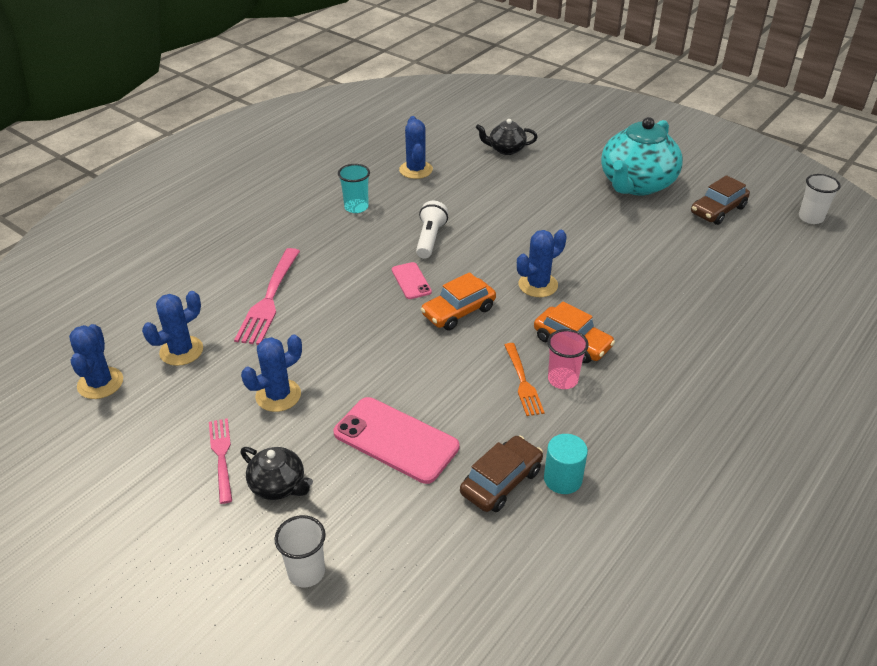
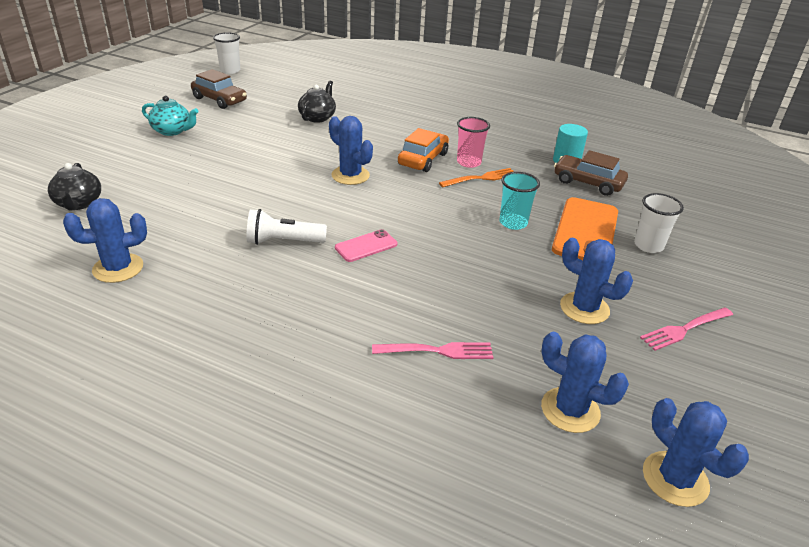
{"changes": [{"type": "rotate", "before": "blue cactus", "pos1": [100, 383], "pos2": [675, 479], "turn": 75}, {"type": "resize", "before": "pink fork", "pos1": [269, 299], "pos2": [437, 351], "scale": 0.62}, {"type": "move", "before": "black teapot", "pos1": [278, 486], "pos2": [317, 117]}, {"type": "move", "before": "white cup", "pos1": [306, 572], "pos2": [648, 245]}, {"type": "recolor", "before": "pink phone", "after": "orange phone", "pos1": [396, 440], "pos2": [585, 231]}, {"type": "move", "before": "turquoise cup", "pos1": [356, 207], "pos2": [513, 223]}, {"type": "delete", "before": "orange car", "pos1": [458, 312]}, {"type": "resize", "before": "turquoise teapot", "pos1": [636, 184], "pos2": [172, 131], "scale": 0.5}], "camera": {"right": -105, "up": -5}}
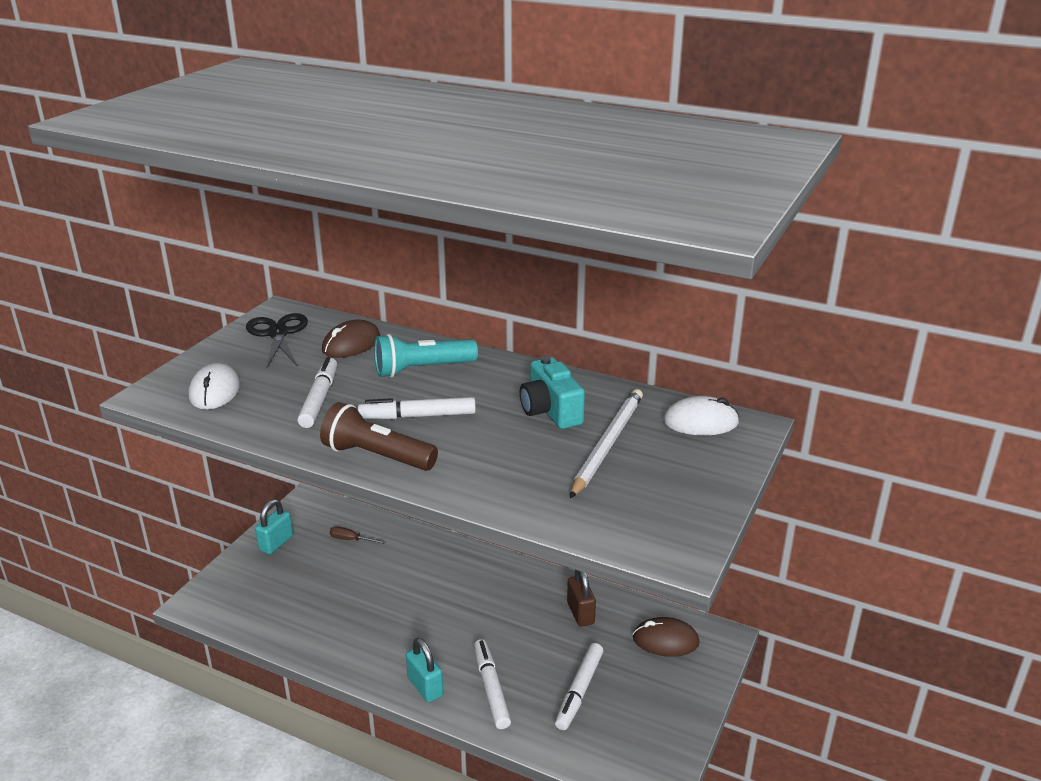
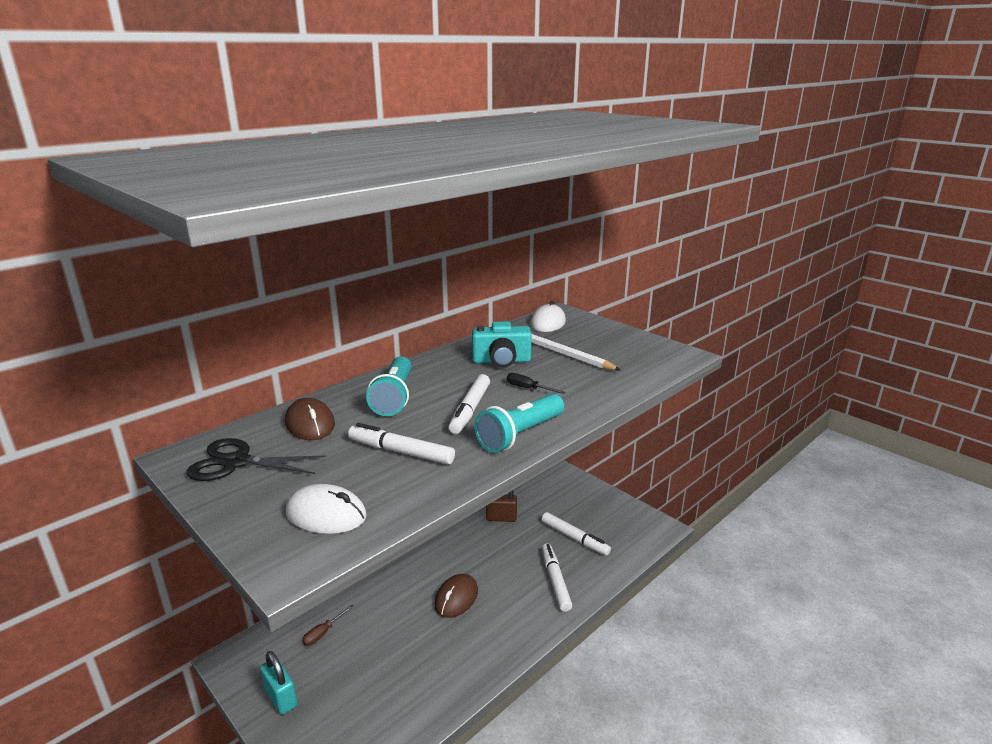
{"changes": [{"type": "recolor", "before": "brown flashlight", "after": "turquoise flashlight", "pos1": [376, 456], "pos2": [520, 435]}, {"type": "delete", "before": "turquoise padlock", "pos1": [425, 687]}, {"type": "rotate", "before": "white marker", "pos1": [491, 688], "pos2": [555, 581], "turn": 75}, {"type": "move", "before": "brown mouse", "pos1": [665, 640], "pos2": [456, 598]}, {"type": "insert", "after": "black screwdriver", "pos2": [528, 388]}], "camera": {"right": -70, "up": -5}}
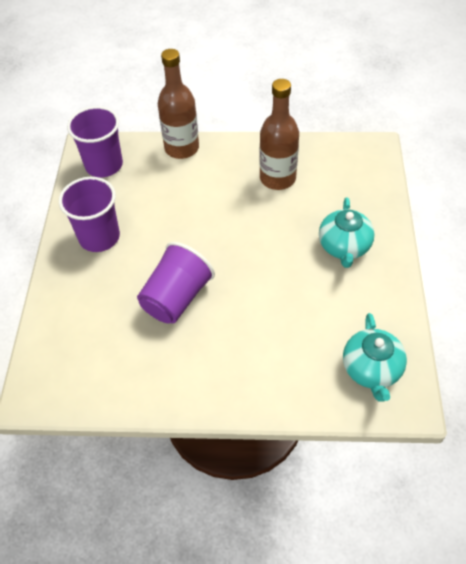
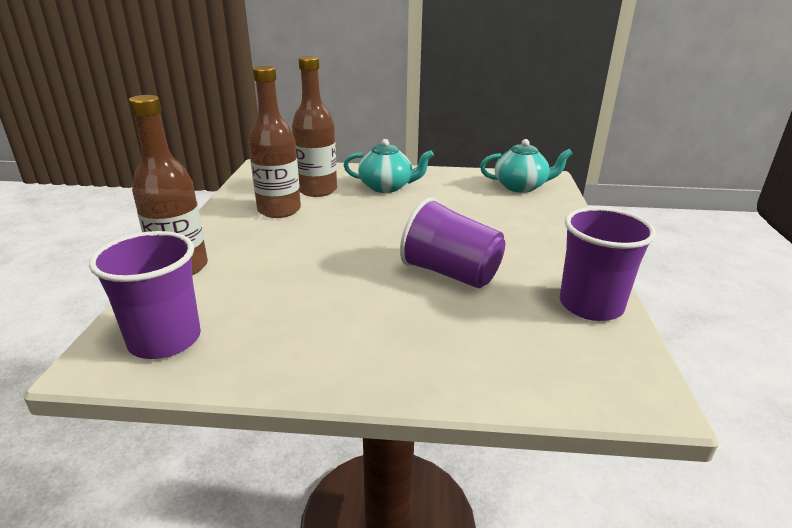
{"changes": [{"type": "move", "before": "purple cup", "pos1": [99, 237], "pos2": [590, 305]}, {"type": "insert", "after": "brown bottle", "pos2": [317, 190]}], "camera": {"right": -90, "up": -25}}
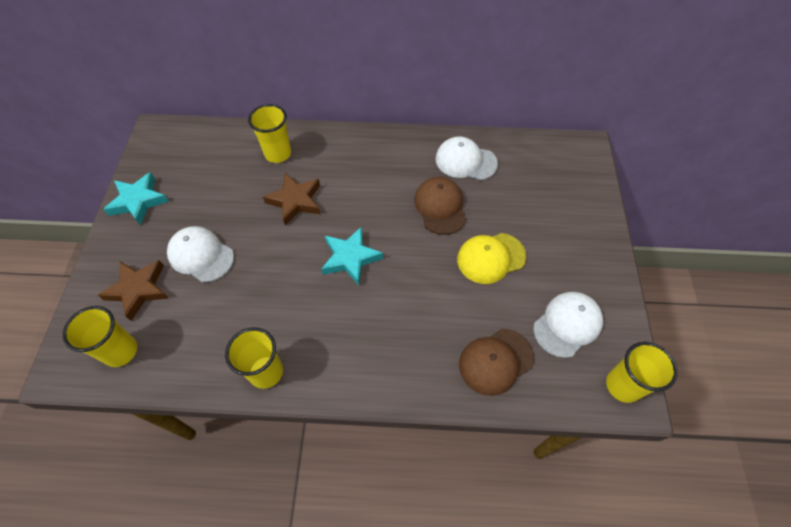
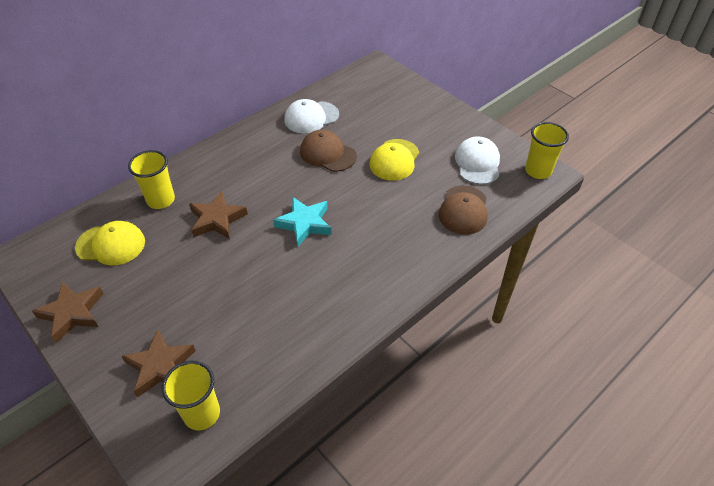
{"changes": [{"type": "recolor", "before": "turquoise star", "after": "brown star", "pos1": [138, 201], "pos2": [72, 313]}, {"type": "delete", "before": "white cap", "pos1": [201, 255]}, {"type": "delete", "before": "yellow cup", "pos1": [266, 372]}, {"type": "insert", "after": "yellow cap", "pos2": [111, 245]}], "camera": {"right": -45, "up": -10}}
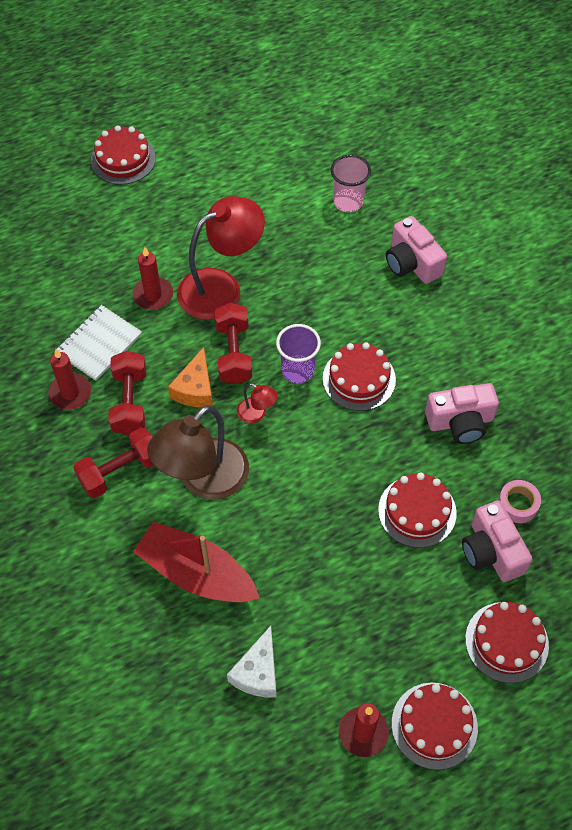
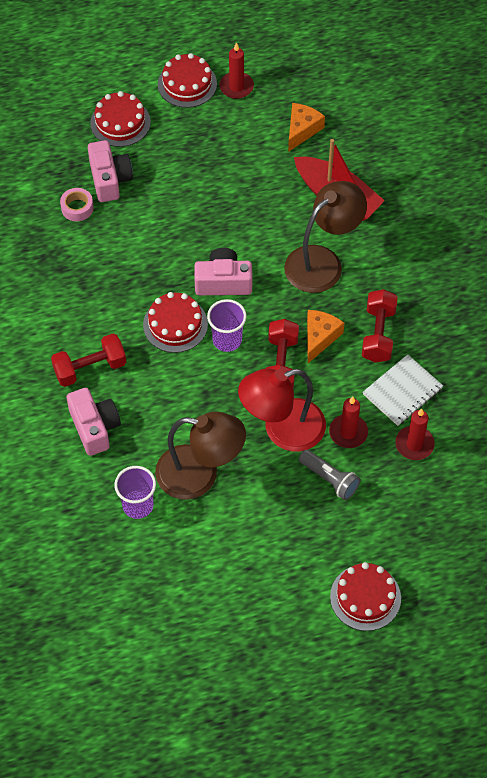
{"changes": [{"type": "move", "before": "red candle", "pos1": [70, 393], "pos2": [414, 444]}, {"type": "move", "before": "red dumbbell", "pos1": [120, 471], "pos2": [90, 368]}, {"type": "recolor", "before": "white cheese", "after": "orange cheese", "pos1": [257, 672], "pos2": [302, 130]}, {"type": "delete", "before": "red lamp", "pos1": [257, 414]}, {"type": "recolor", "before": "pink cup", "after": "purple cup", "pos1": [348, 202], "pos2": [138, 505]}, {"type": "delete", "before": "red cake", "pos1": [417, 511]}, {"type": "move", "before": "pink camera", "pos1": [460, 422], "pos2": [223, 282]}, {"type": "insert", "after": "brown lamp", "pos2": [200, 475]}, {"type": "insert", "after": "grey flashlight", "pos2": [329, 479]}], "camera": {"right": -170, "up": 0}}
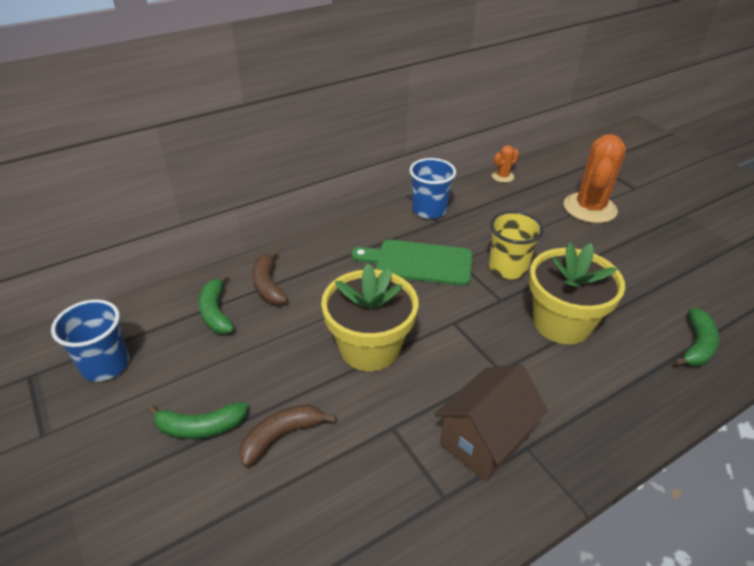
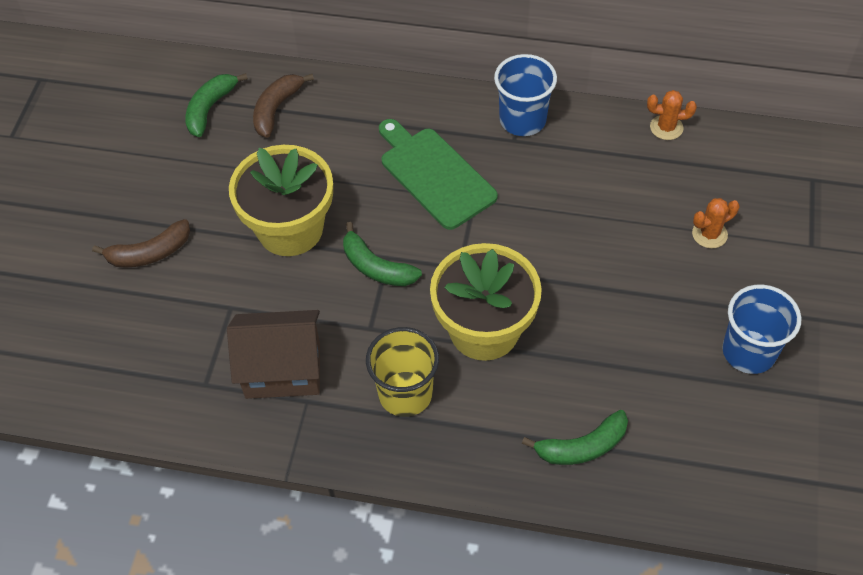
{"changes": [{"type": "move", "before": "blue cup", "pos1": [105, 364], "pos2": [748, 352]}, {"type": "move", "before": "green banana", "pos1": [200, 427], "pos2": [376, 267]}, {"type": "rotate", "before": "brown banana", "pos1": [281, 436], "pos2": [150, 253], "turn": 150}, {"type": "move", "before": "yellow cup", "pos1": [507, 268], "pos2": [405, 394]}, {"type": "resize", "before": "orange cactus", "pos1": [589, 208], "pos2": [709, 234], "scale": 0.46}], "camera": {"right": 45, "up": 15}}
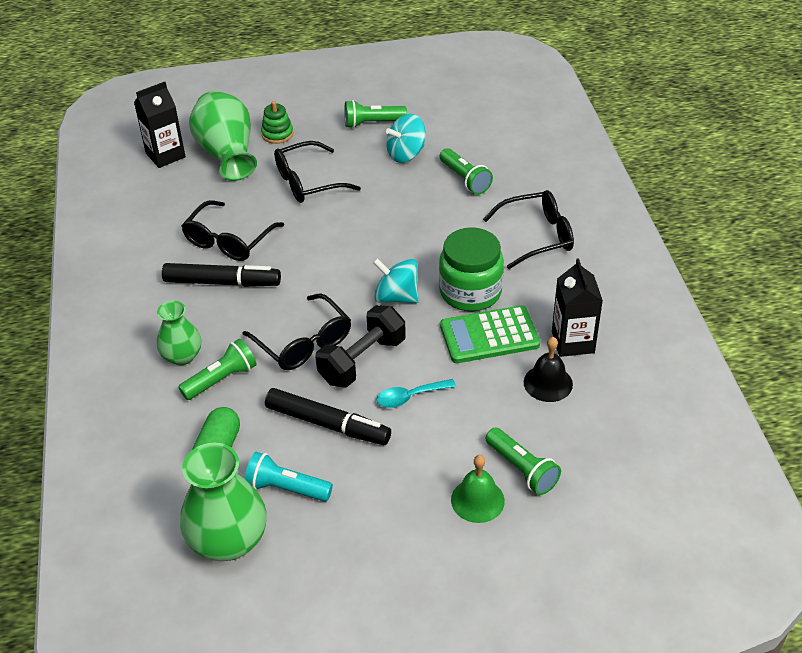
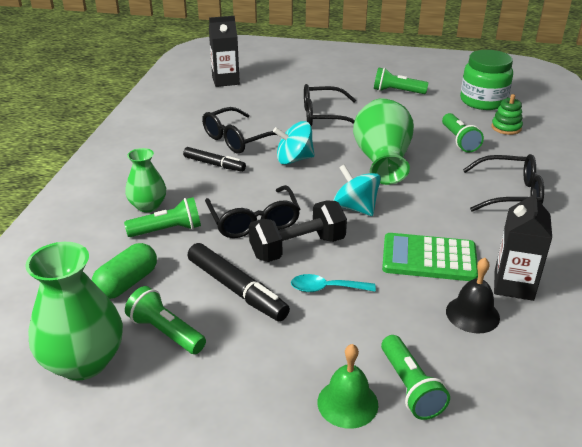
{"changes": [{"type": "resize", "before": "black marker", "pos1": [222, 282], "pos2": [214, 164], "scale": 0.66}, {"type": "move", "before": "green vase", "pos1": [227, 154], "pos2": [382, 160]}, {"type": "recolor", "before": "turquoise flashlight", "after": "green flashlight", "pos1": [286, 488], "pos2": [165, 332]}, {"type": "move", "before": "green stacking toy", "pos1": [277, 134], "pos2": [506, 127]}, {"type": "move", "before": "turquoise spinning top", "pos1": [406, 154], "pos2": [294, 159]}, {"type": "move", "before": "green jar", "pos1": [470, 292], "pos2": [483, 101]}], "camera": {"right": 20, "up": -10}}
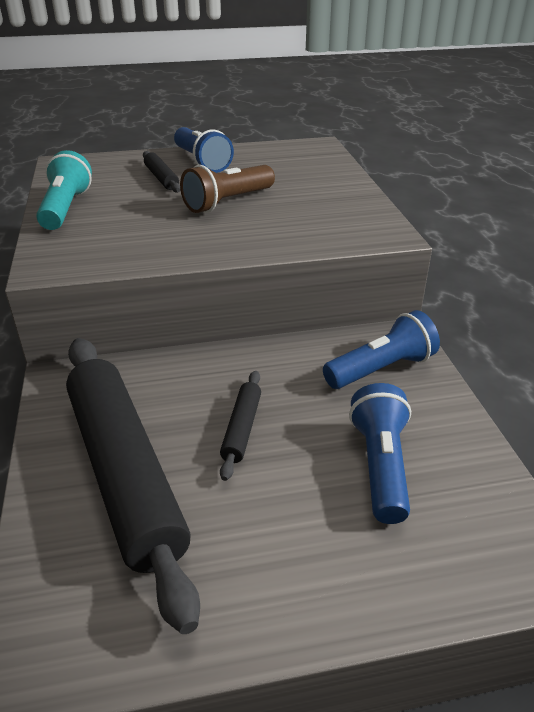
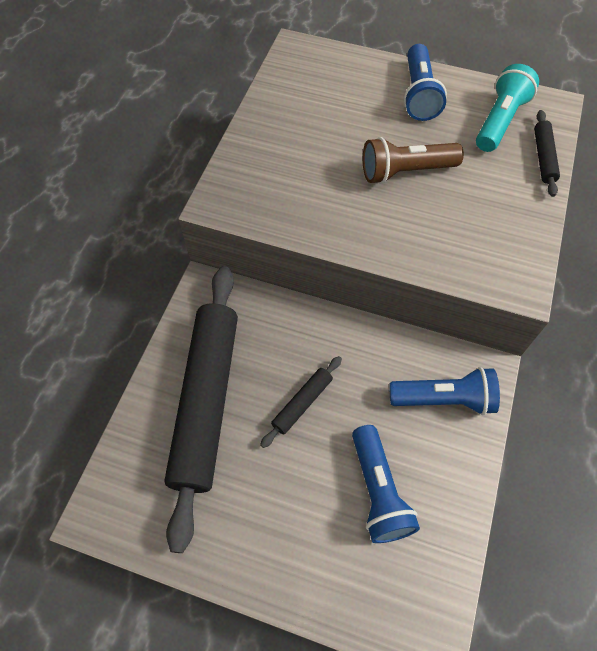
{"changes": [{"type": "move", "before": "turquoise flashlight", "pos1": [66, 208], "pos2": [499, 121]}, {"type": "move", "before": "black rolling pin", "pos1": [161, 178], "pos2": [543, 157]}, {"type": "rotate", "before": "blue flashlight", "pos1": [380, 466], "pos2": [378, 491], "turn": 135}], "camera": {"right": 30, "up": 25}}
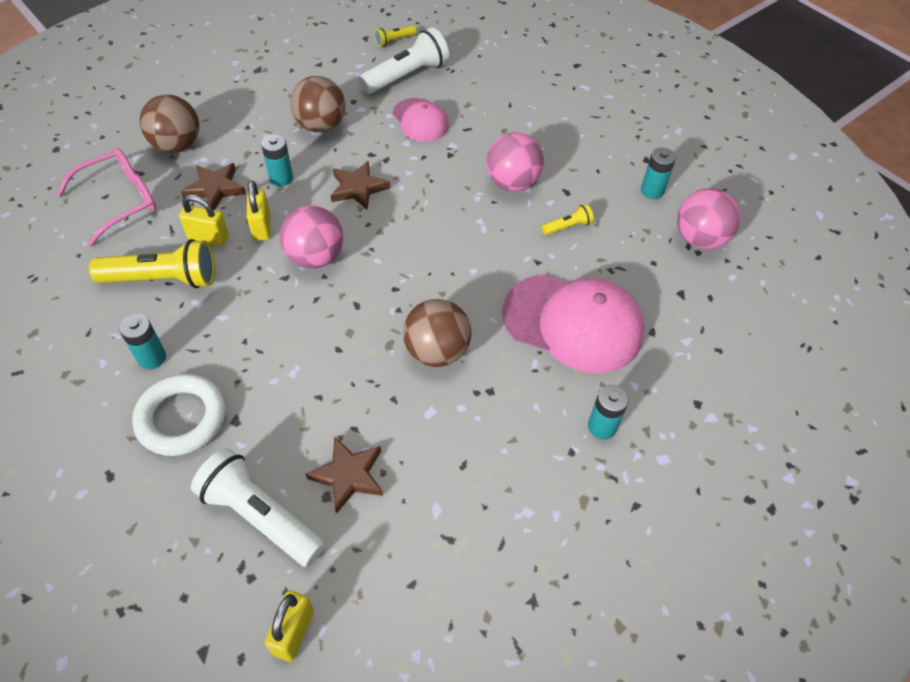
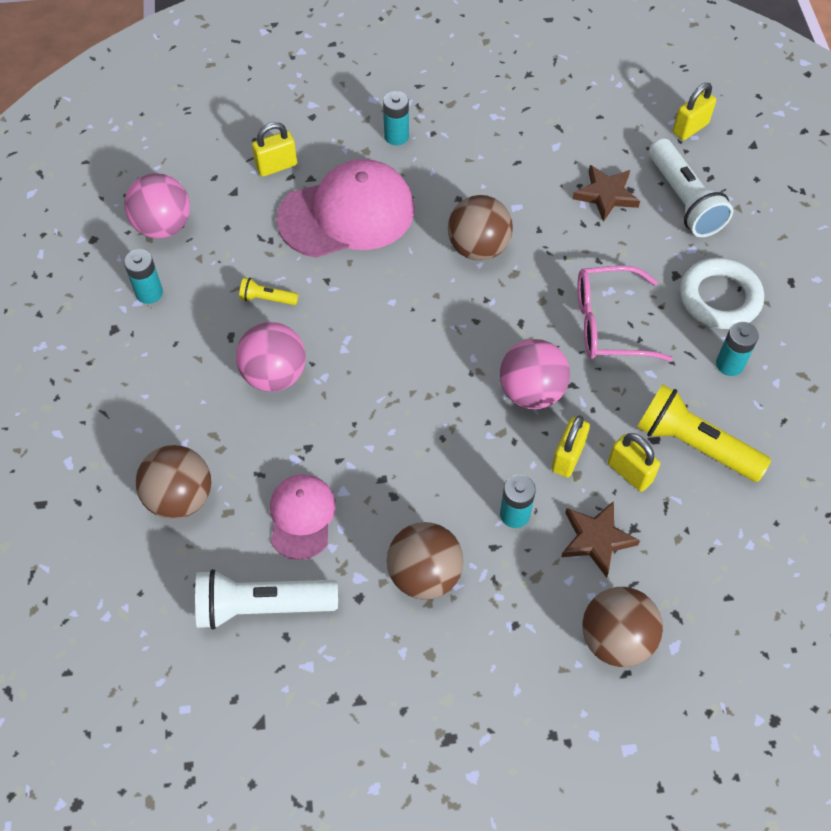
{"changes": [{"type": "move", "before": "pink glasses", "pos1": [120, 201], "pos2": [609, 324]}, {"type": "delete", "before": "brown star", "pos1": [358, 188]}, {"type": "delete", "before": "yellow flashlight", "pos1": [394, 41]}, {"type": "rotate", "before": "pink cap", "pos1": [573, 323], "pos2": [347, 214], "turn": 105}, {"type": "insert", "after": "brown ball", "pos2": [180, 497]}, {"type": "insert", "after": "yellow padlock", "pos2": [276, 166]}], "camera": {"right": -145, "up": 5}}
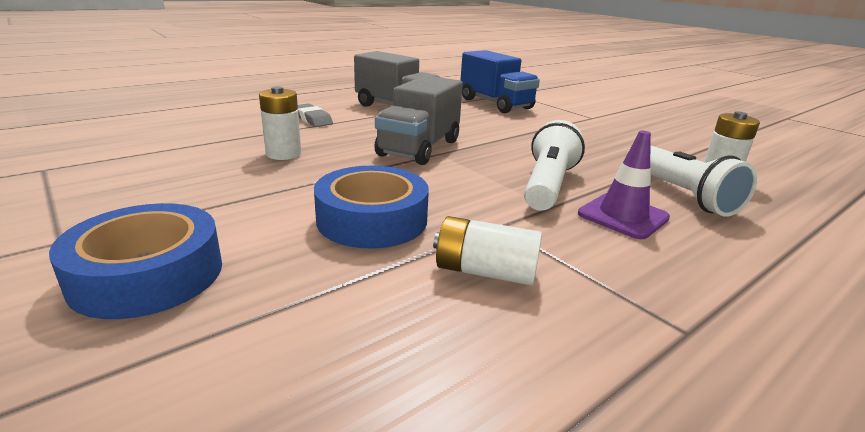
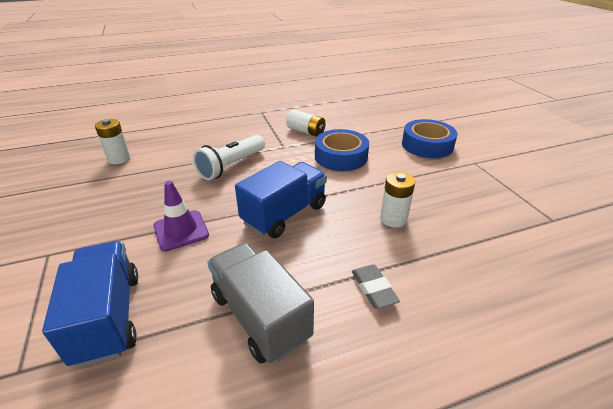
{"changes": [{"type": "recolor", "before": "grey truck", "after": "blue truck", "pos1": [419, 148], "pos2": [284, 214]}, {"type": "move", "before": "purple traffic cone", "pos1": [623, 216], "pos2": [181, 230]}, {"type": "delete", "before": "white flashlight", "pos1": [679, 194]}], "camera": {"right": -160, "up": 10}}
